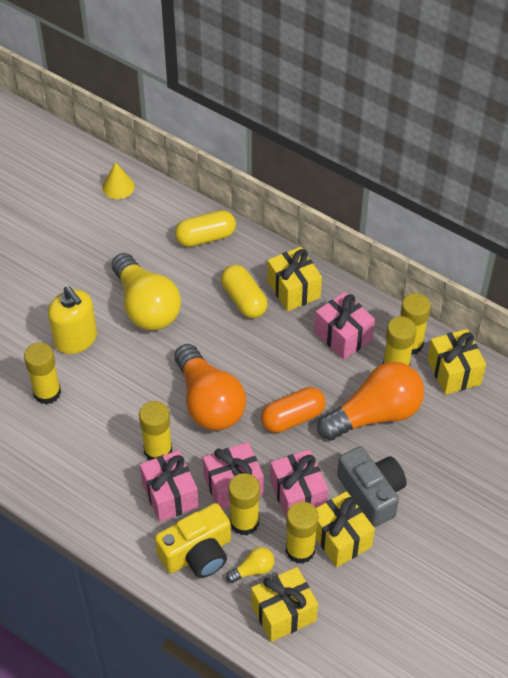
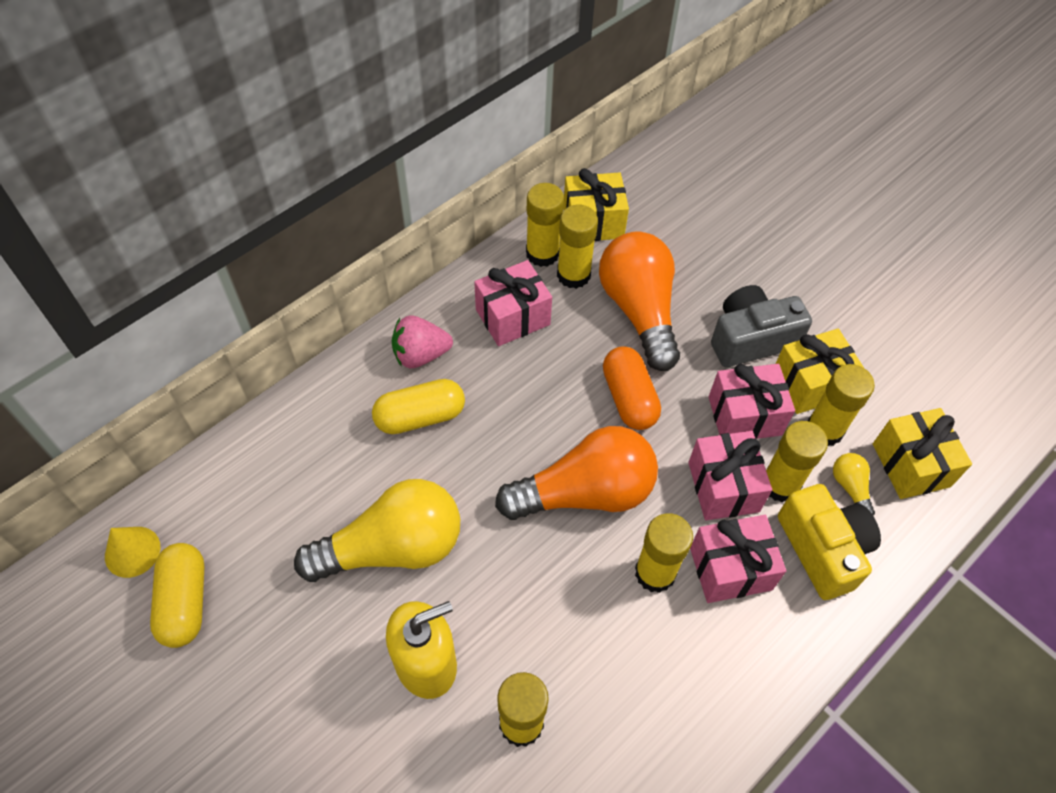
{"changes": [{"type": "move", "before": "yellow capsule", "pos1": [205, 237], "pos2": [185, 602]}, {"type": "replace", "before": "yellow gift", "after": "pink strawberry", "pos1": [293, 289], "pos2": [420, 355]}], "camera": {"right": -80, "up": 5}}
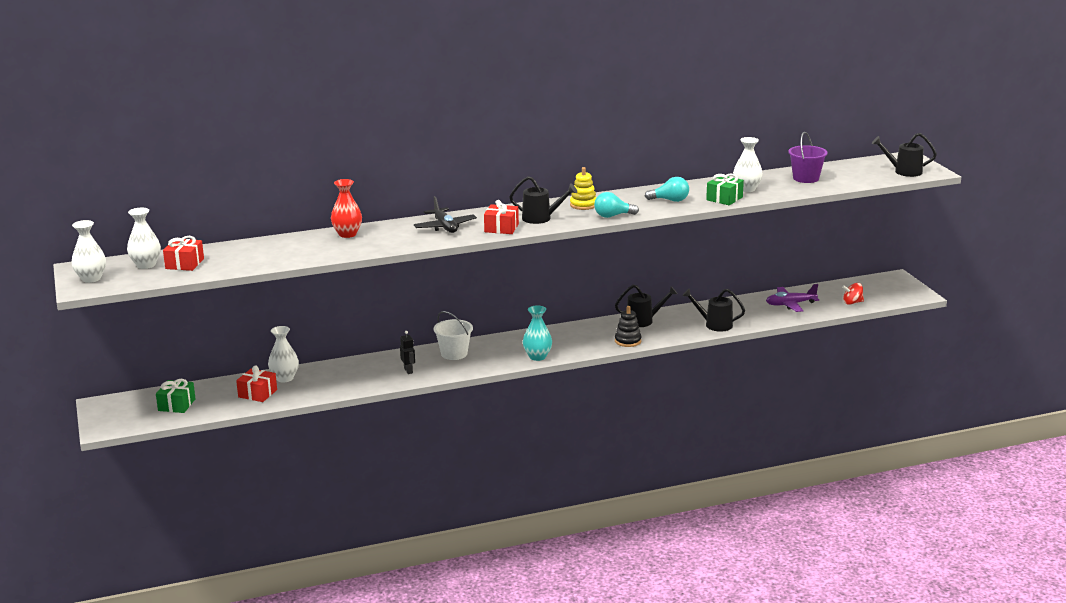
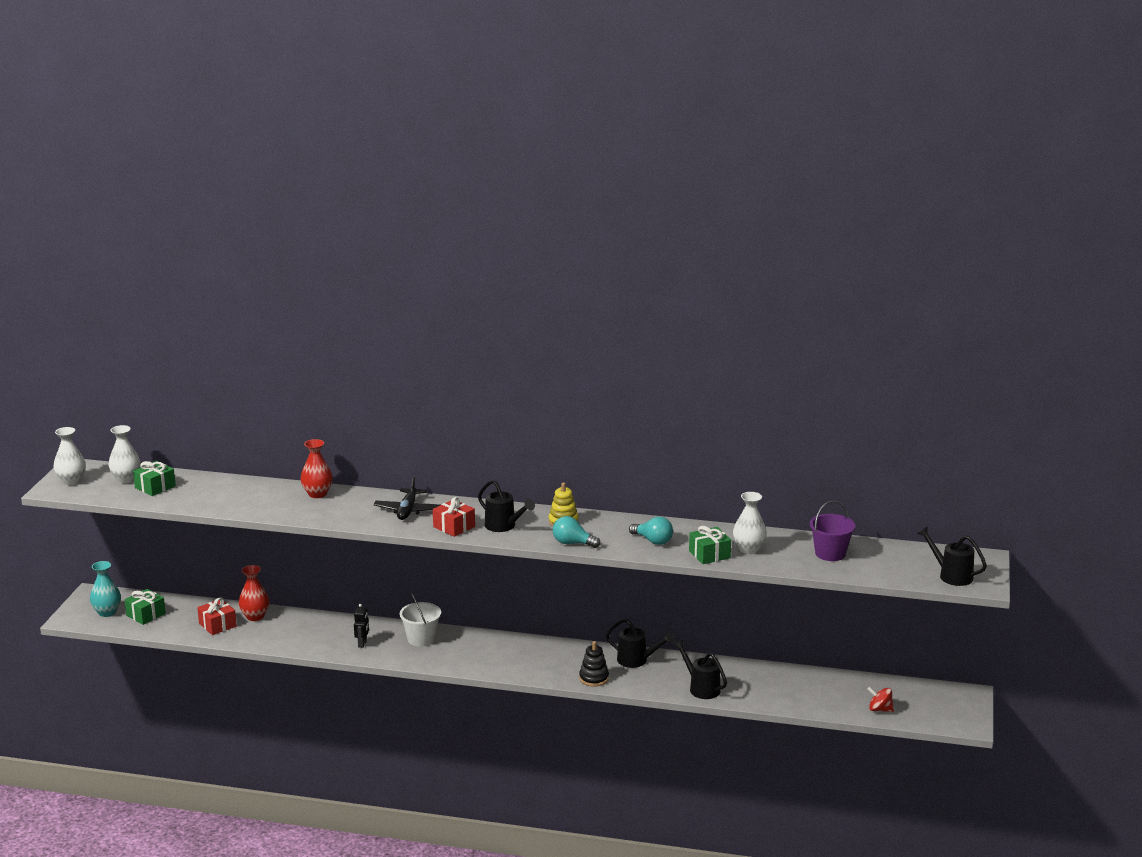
{"changes": [{"type": "recolor", "before": "red gift", "after": "green gift", "pos1": [184, 264], "pos2": [155, 487]}, {"type": "recolor", "before": "white vase", "after": "red vase", "pos1": [284, 378], "pos2": [255, 616]}, {"type": "move", "before": "turquoise vase", "pos1": [537, 357], "pos2": [107, 612]}, {"type": "delete", "before": "purple plane", "pos1": [790, 304]}], "camera": {"right": 30, "up": 0}}
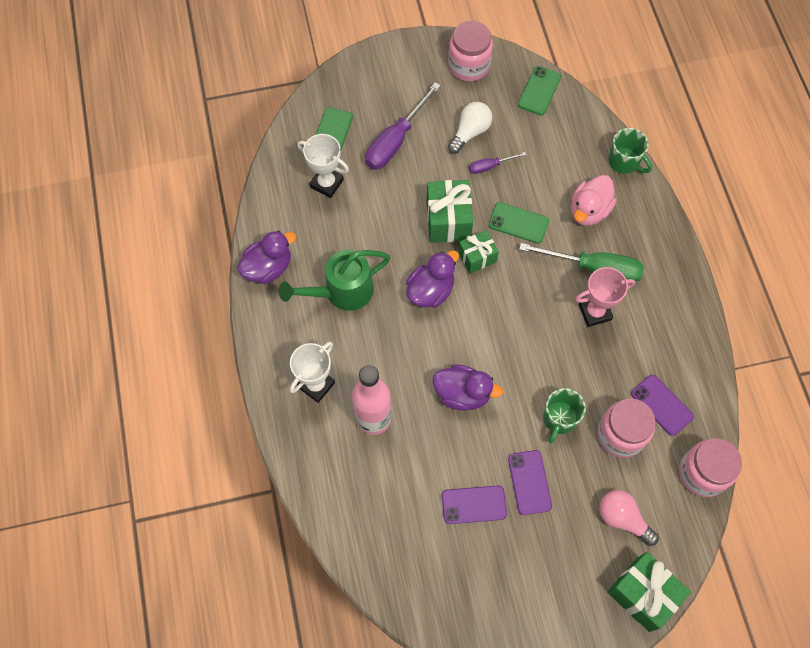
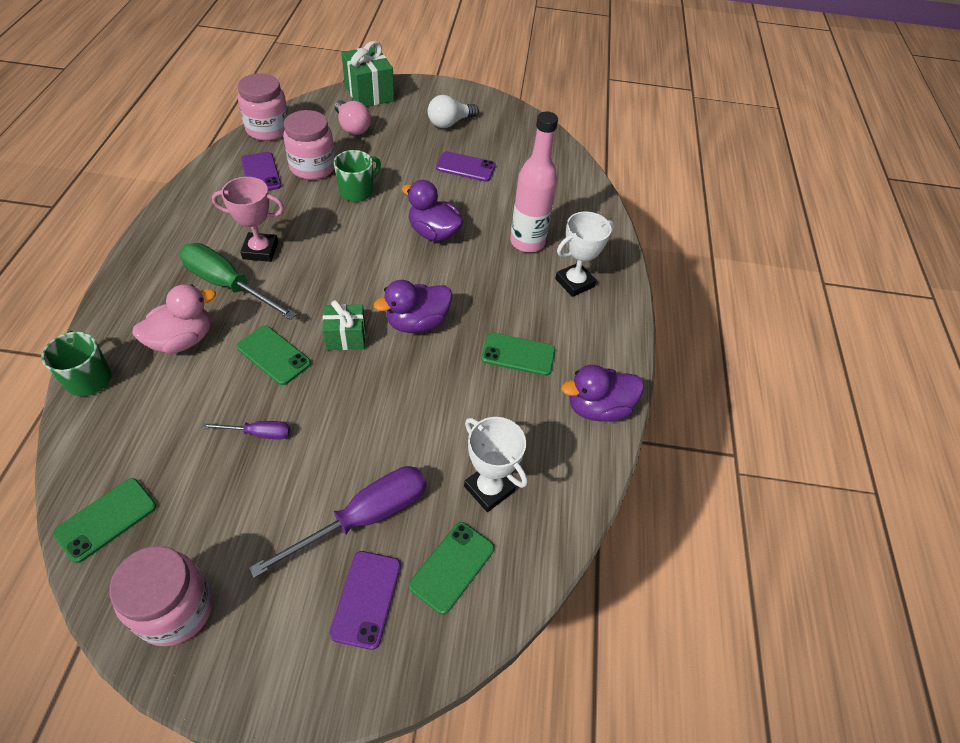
{"changes": [{"type": "replace", "before": "green watering can", "after": "green phone", "pos1": [341, 292], "pos2": [518, 354]}, {"type": "delete", "before": "green gift", "pos1": [448, 220]}, {"type": "move", "before": "white light bulb", "pos1": [470, 132], "pos2": [450, 123]}, {"type": "move", "before": "purple phone", "pos1": [529, 482], "pos2": [366, 599]}], "camera": {"right": -165, "up": -15}}
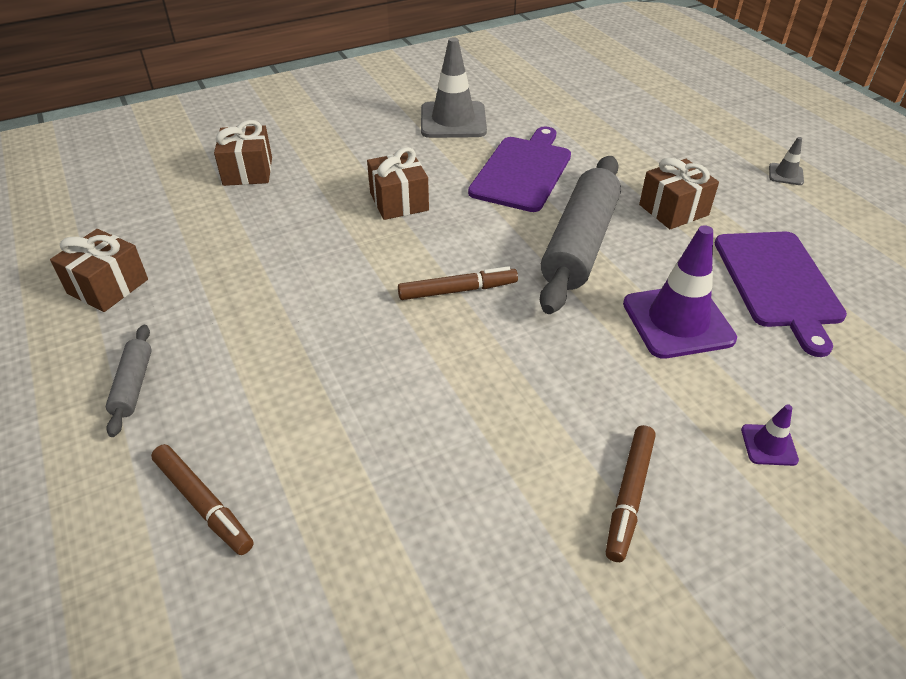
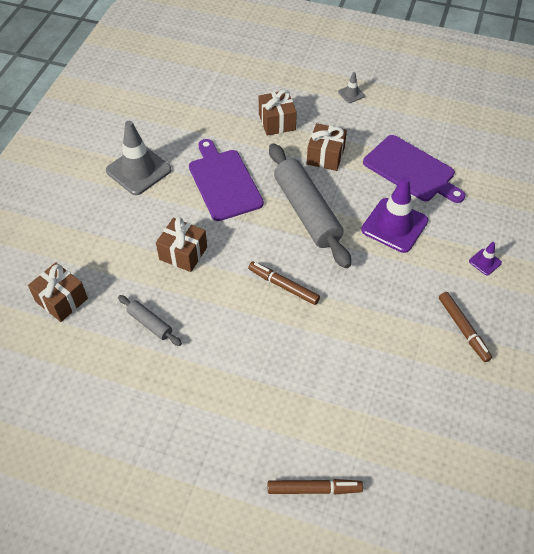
{"changes": [{"type": "move", "before": "brown gift", "pos1": [108, 286], "pos2": [277, 122]}, {"type": "move", "before": "grey rolling pin", "pos1": [133, 385], "pos2": [150, 323]}, {"type": "rotate", "before": "brown marker", "pos1": [457, 290], "pos2": [283, 286], "turn": -90}], "camera": {"right": -45, "up": 10}}
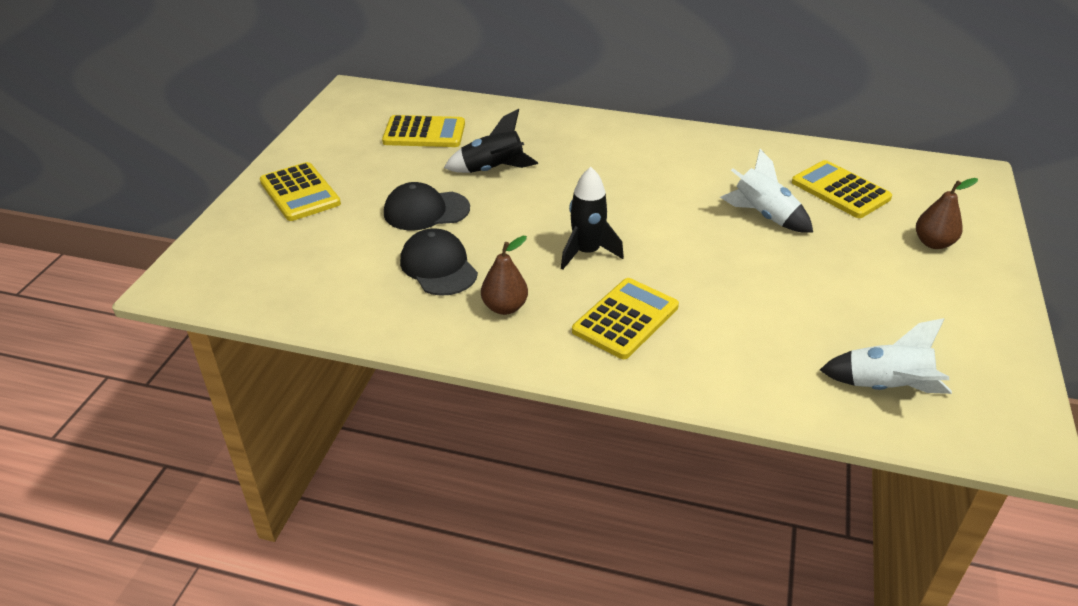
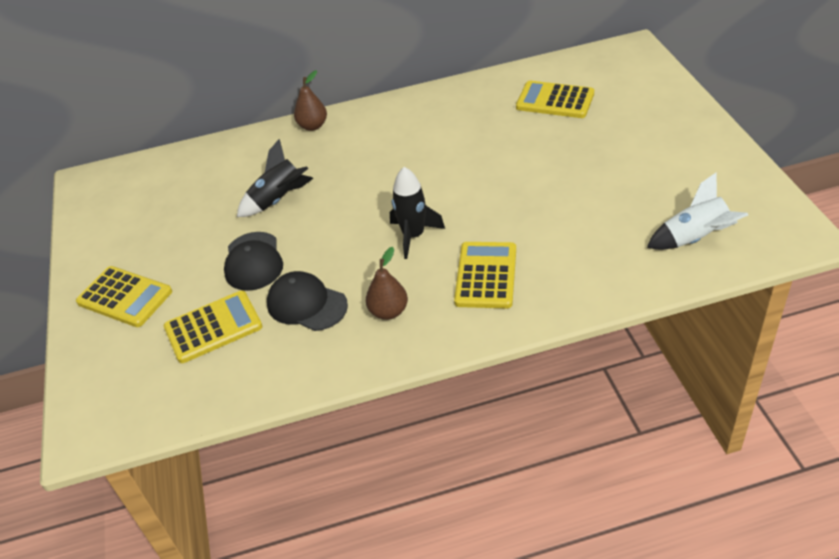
{"changes": [{"type": "move", "before": "yellow calculator", "pos1": [424, 133], "pos2": [213, 327]}, {"type": "rotate", "before": "black cap", "pos1": [426, 211], "pos2": [253, 261], "turn": -60}, {"type": "delete", "before": "white rocket", "pos1": [764, 215]}, {"type": "move", "before": "brown pear", "pos1": [933, 243], "pos2": [313, 126]}], "camera": {"right": -25, "up": 5}}
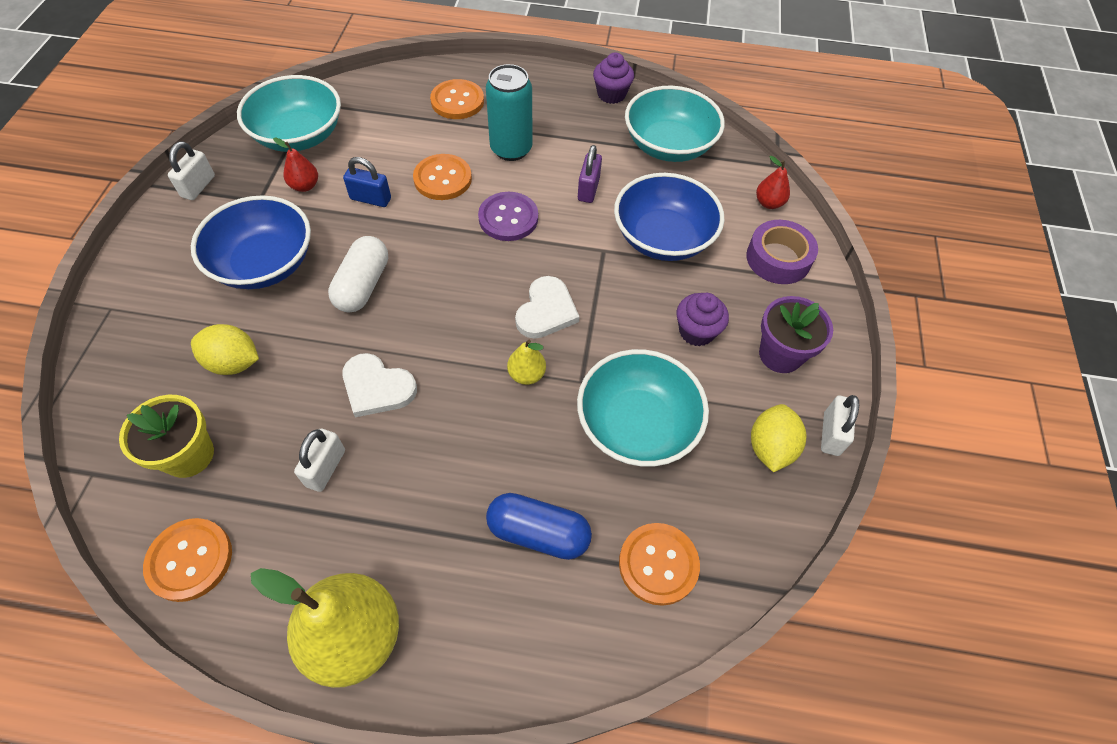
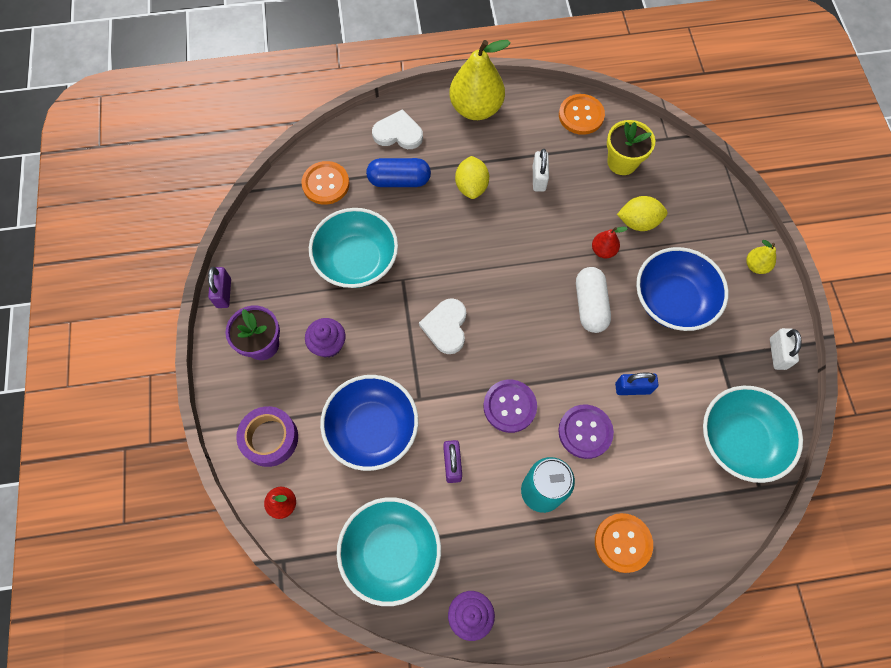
{"changes": [{"type": "move", "before": "red pear", "pos1": [305, 186], "pos2": [603, 250]}, {"type": "move", "before": "white heart", "pos1": [377, 387], "pos2": [398, 133]}, {"type": "recolor", "before": "orange button", "after": "purple button", "pos1": [442, 179], "pos2": [585, 432]}, {"type": "move", "before": "yellow pear", "pos1": [526, 374], "pos2": [756, 266]}, {"type": "move", "before": "yellow lemon", "pos1": [770, 448], "pos2": [471, 186]}, {"type": "recolor", "before": "white padlock", "after": "purple padlock", "pos1": [831, 434], "pos2": [223, 293]}], "camera": {"right": 165, "up": 10}}
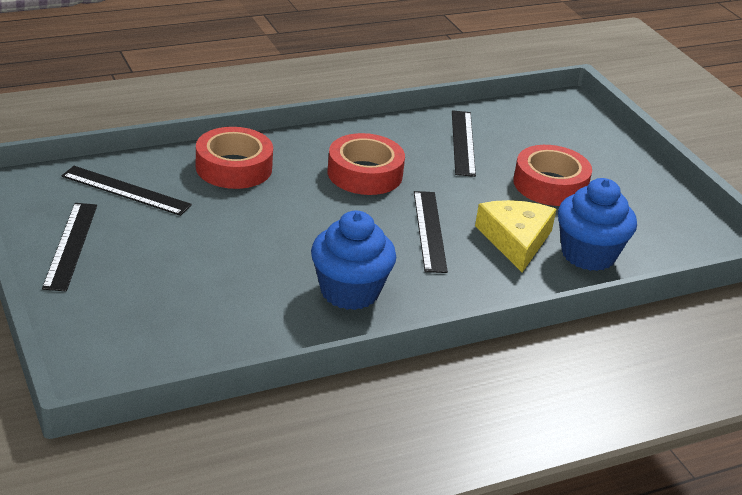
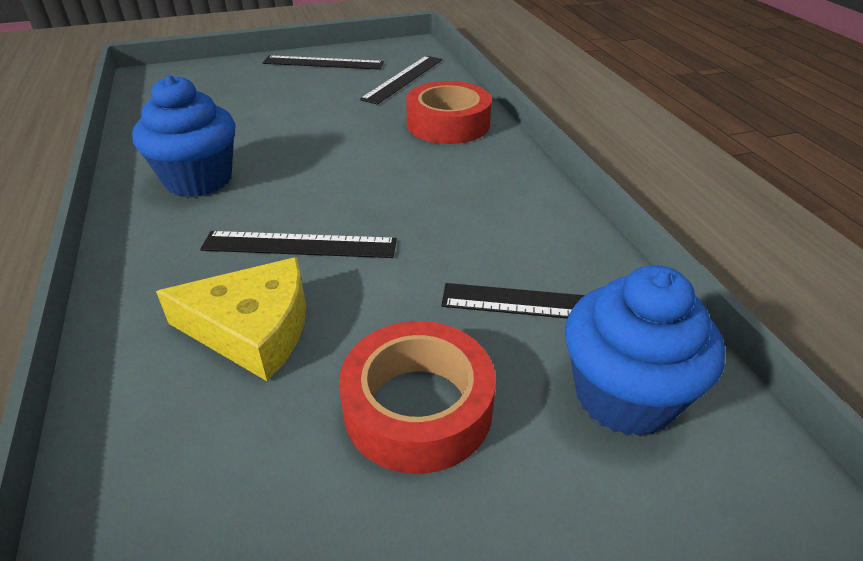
{"changes": [{"type": "delete", "before": "red tape", "pos1": [365, 174]}, {"type": "move", "before": "blue cupcake", "pos1": [588, 254], "pos2": [624, 395]}], "camera": {"right": 100, "up": 5}}
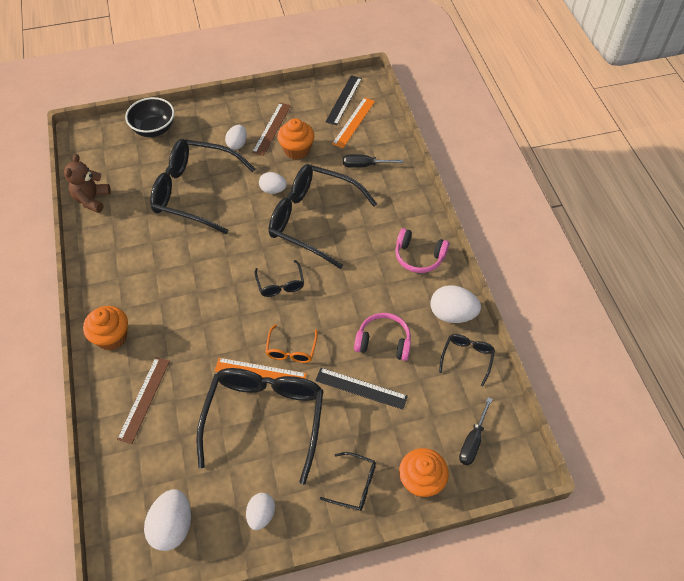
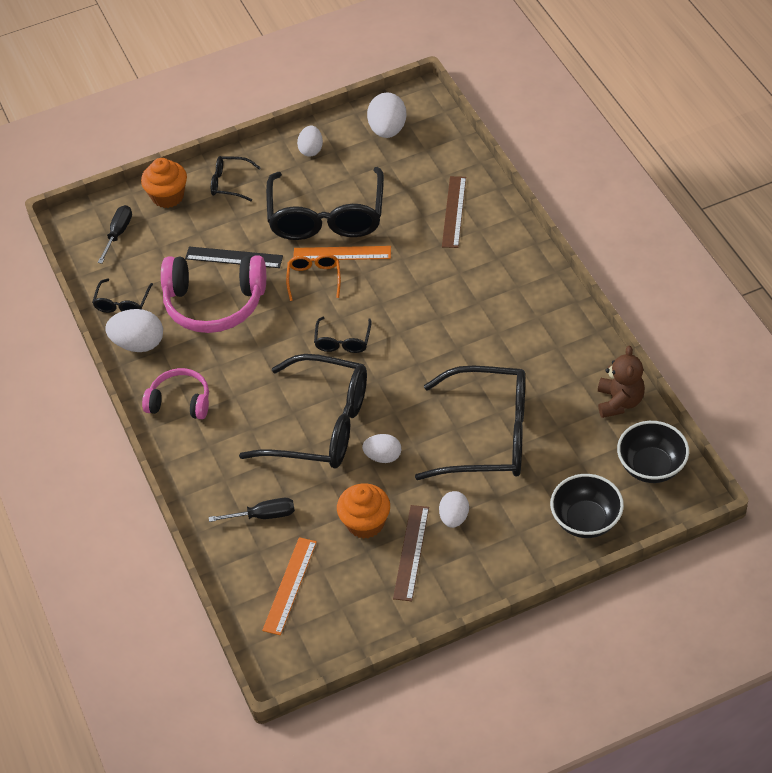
{"changes": [{"type": "delete", "before": "orange cupcake", "pos1": [112, 337]}, {"type": "rotate", "before": "black glasses", "pos1": [280, 284], "pos2": [343, 341], "turn": -150}, {"type": "delete", "before": "black ruler", "pos1": [344, 100]}, {"type": "resize", "before": "pink headphones", "pos1": [383, 342], "pos2": [214, 303], "scale": 1.69}, {"type": "insert", "after": "black bowl", "pos2": [651, 467]}], "camera": {"right": 175, "up": -5}}
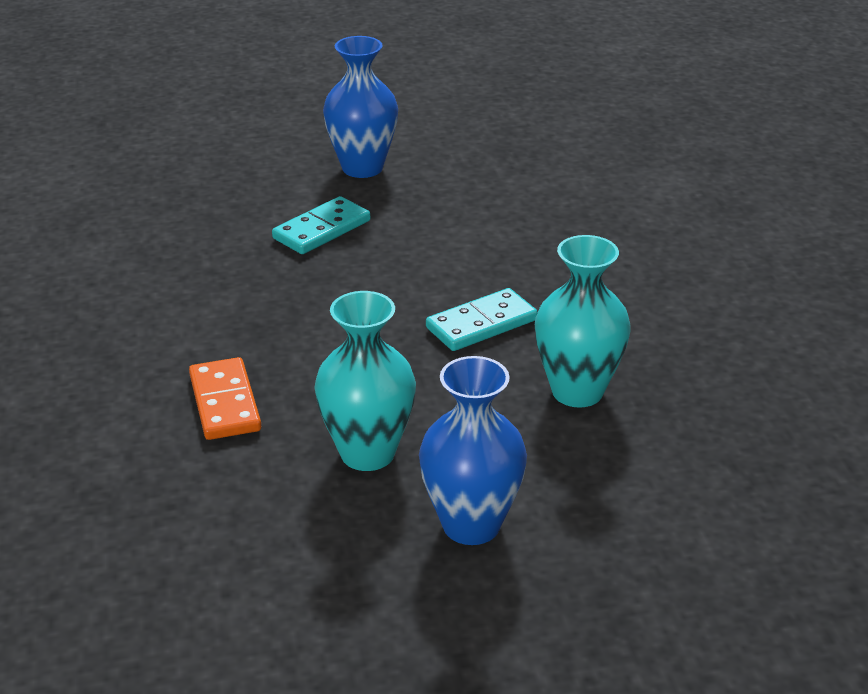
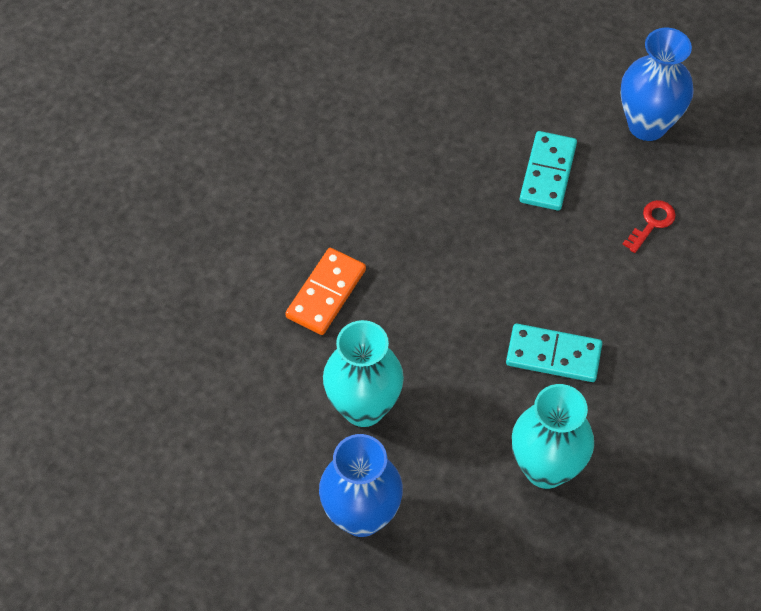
{"changes": [{"type": "rotate", "before": "turquoise domino", "pos1": [322, 230], "pos2": [548, 173], "turn": -75}, {"type": "insert", "after": "red key", "pos2": [652, 223]}], "camera": {"right": 45, "up": 25}}
